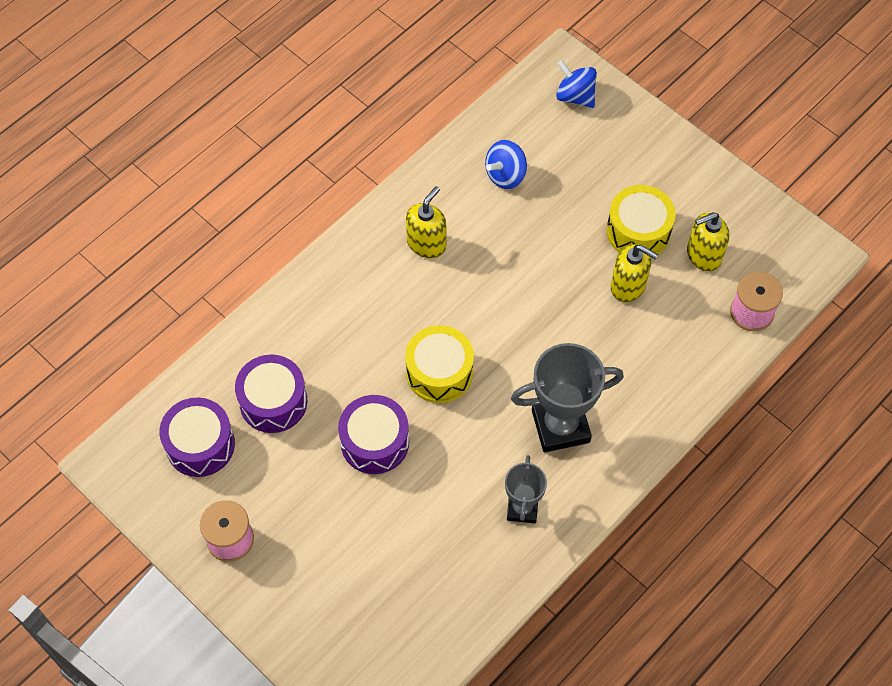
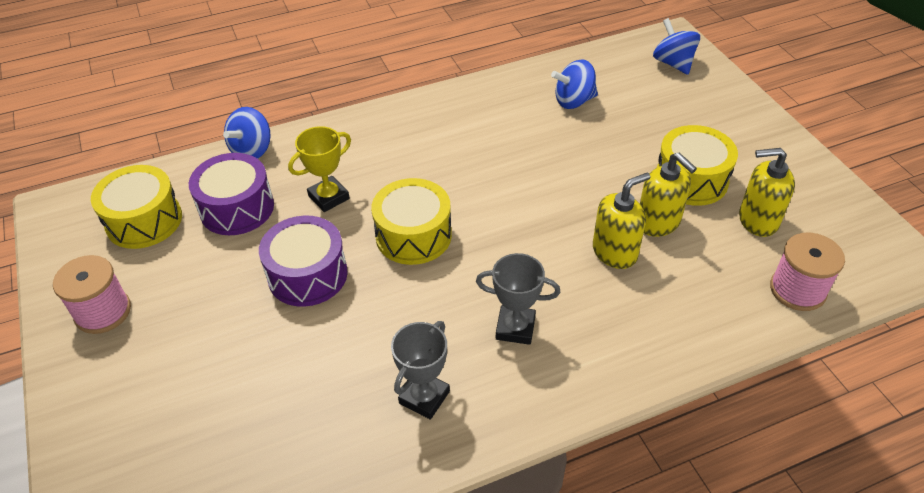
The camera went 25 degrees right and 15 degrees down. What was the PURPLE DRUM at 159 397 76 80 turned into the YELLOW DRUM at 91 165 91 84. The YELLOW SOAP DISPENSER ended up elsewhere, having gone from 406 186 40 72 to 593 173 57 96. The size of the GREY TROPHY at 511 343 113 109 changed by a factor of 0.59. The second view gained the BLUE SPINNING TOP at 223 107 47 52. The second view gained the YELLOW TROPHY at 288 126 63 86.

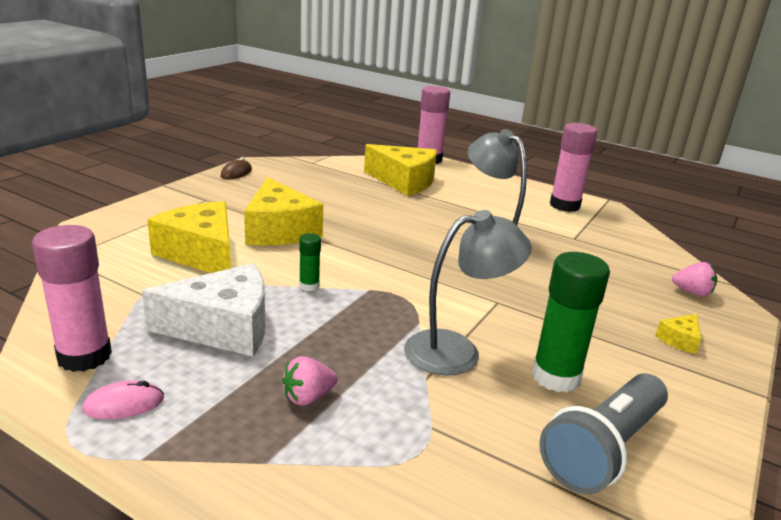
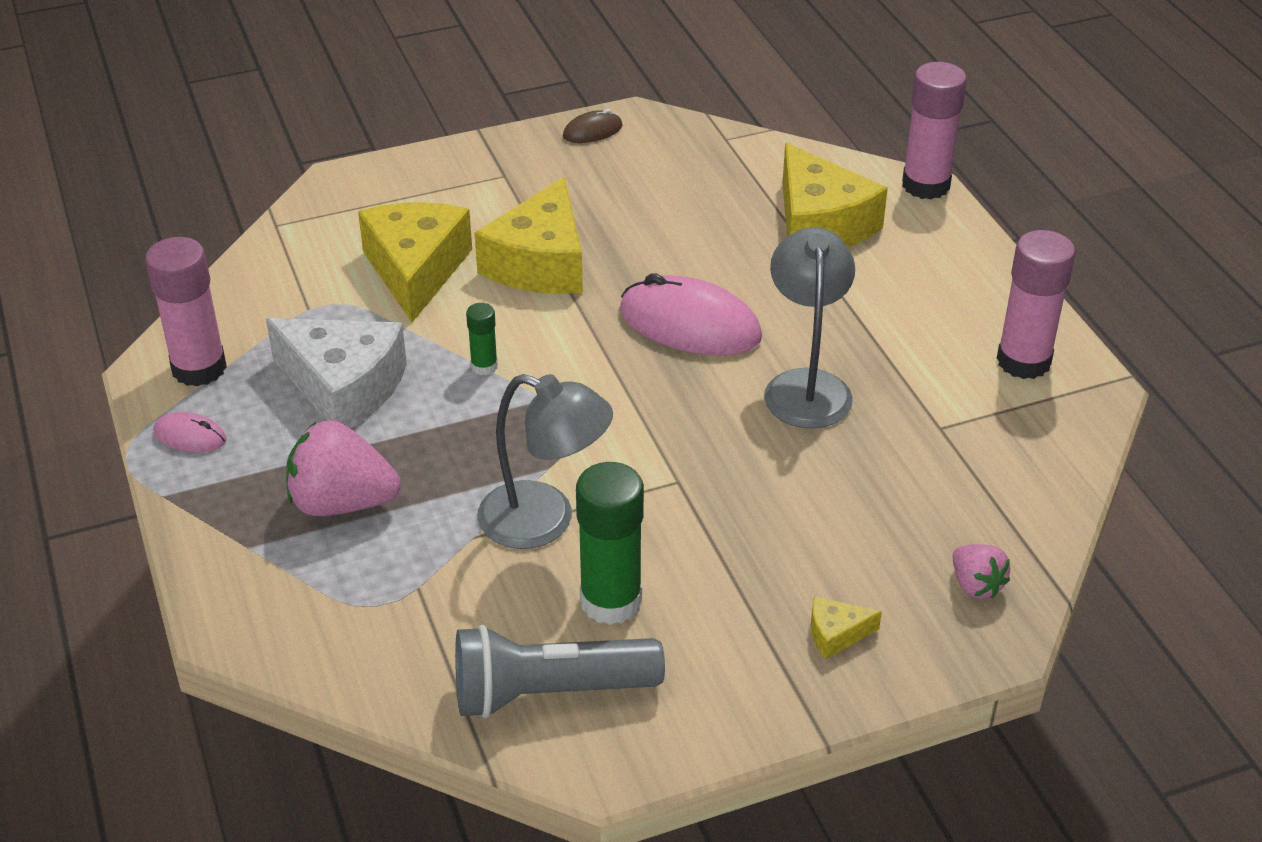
The camera went 40 degrees right and 15 degrees up. The size of the PINK STRAWBERRY at 282 356 56 50 changed by a factor of 1.81. The second view gained the PINK MOUSE at 620 273 142 83.

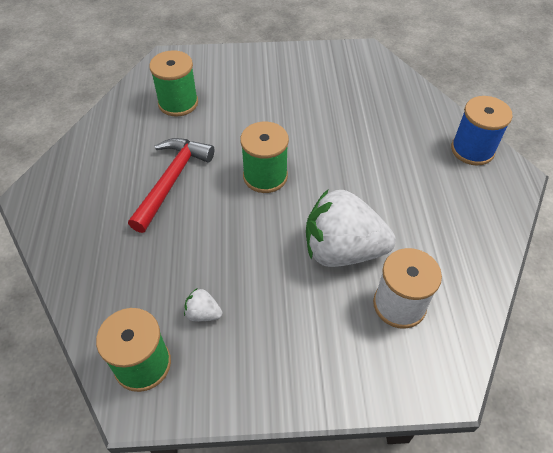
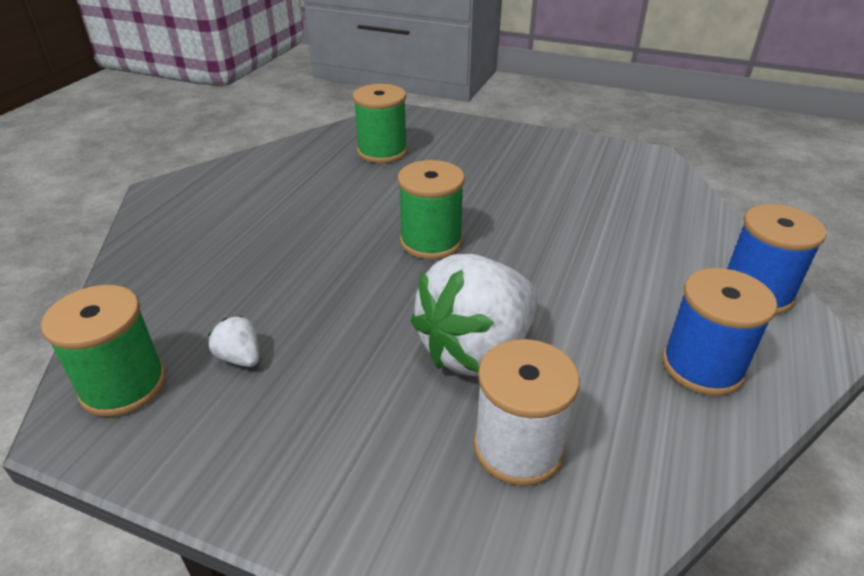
The camera went 25 degrees right and 15 degrees down. The second view lost the RED HAMMER at 128 138 86 95. The WHITE STRAWBERRY at 306 190 90 77 ended up facing another way, 75 degrees counterclockwise from before. The second view gained the BLUE SPOOL at 662 268 115 128.

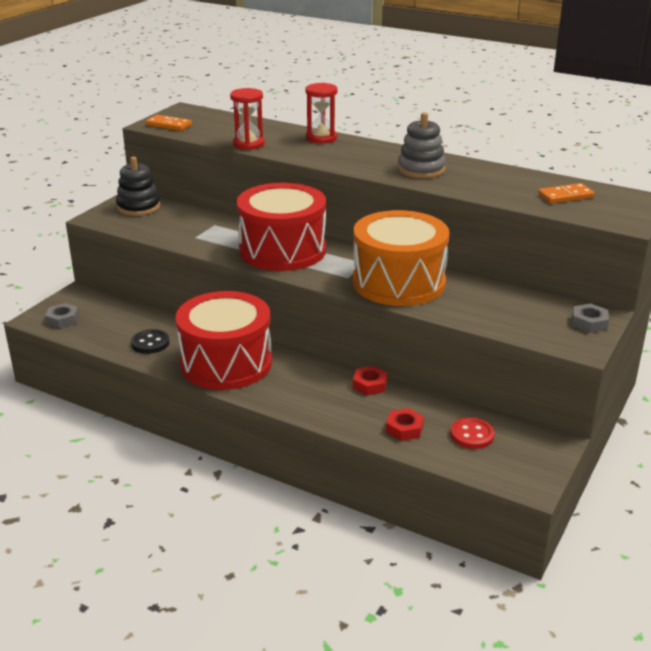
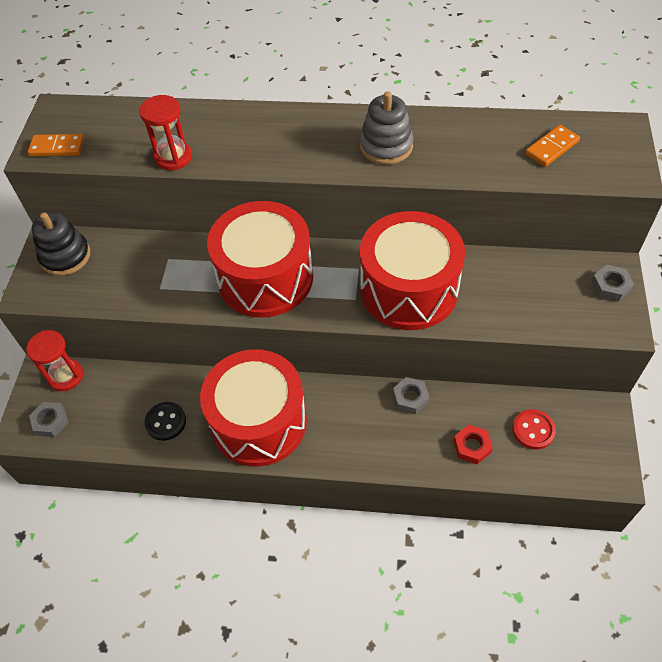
The camera went 20 degrees left and 25 degrees up. The RED HOURGLASS ended up elsewhere, having gone from 306 83 32 61 to 26 330 57 61. What was the ORANGE DRUM at 353 210 96 96 turned into the RED DRUM at 360 211 105 119. What was the RED NUT at 353 366 35 30 turned into the GREY NUT at 393 377 37 37.

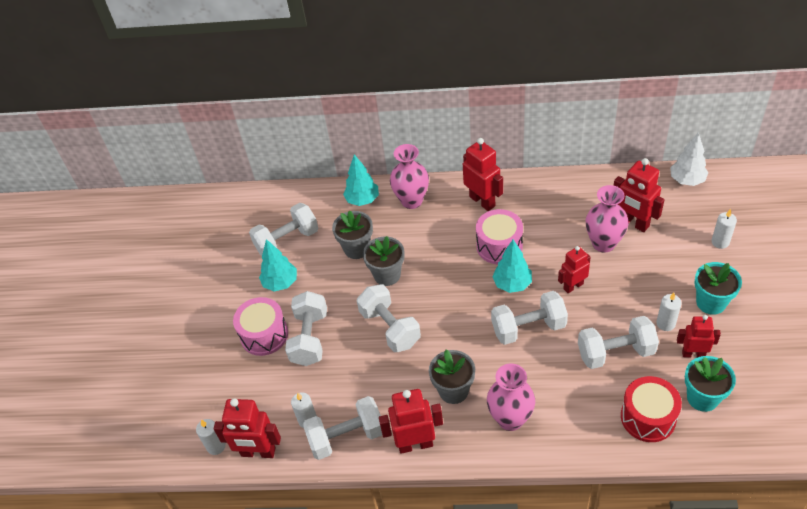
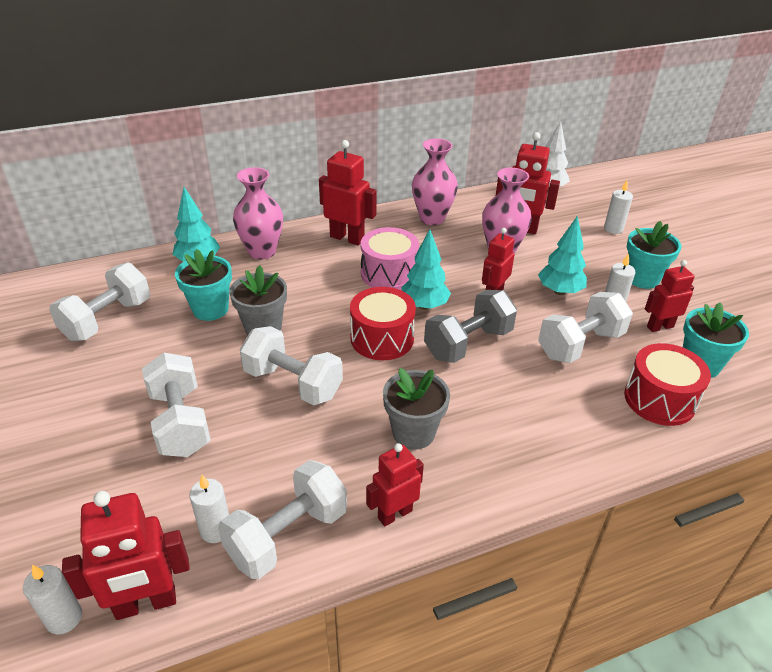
The camera went 30 degrees left and 10 degrees down. The second view lost the PINK DRUM at 233 297 55 59. The TURQUOISE TREE ended up elsewhere, having gone from 259 239 38 53 to 538 215 49 80. What was the GREY FLOWER POT at 332 211 41 48 turned into the TURQUOISE FLOWER POT at 175 249 57 72. The size of the RED ROBOT at 379 389 64 65 changed by a factor of 0.67. The PINK VASE ended up elsewhere, having gone from 487 363 48 68 to 412 138 46 87. What was the WHITE DUMBBELL at 491 291 77 54 turned into the GREY DUMBBELL at 424 290 93 73. The second view gained the RED DRUM at 350 287 66 73.

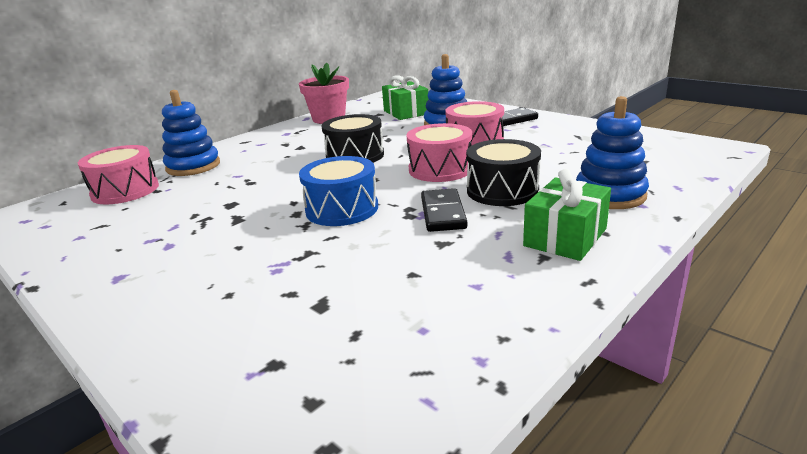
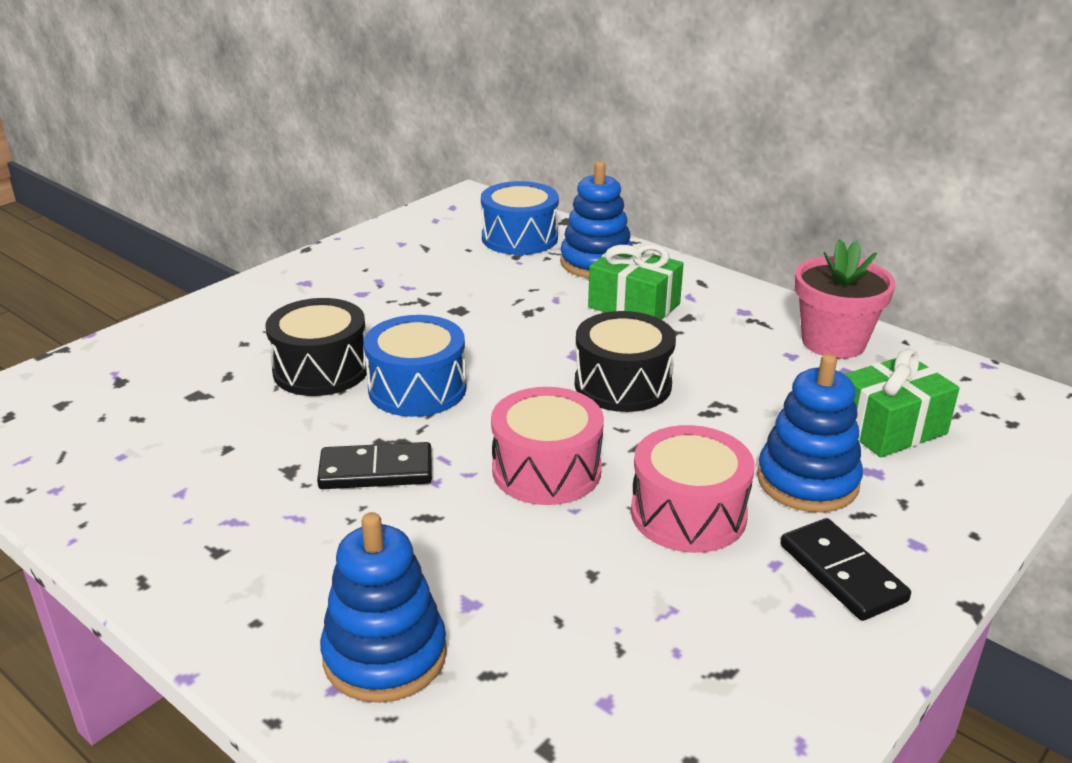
The camera went 85 degrees right and 5 degrees up. What was the PINK DRUM at 78 145 81 60 turned into the BLUE DRUM at 481 181 78 74. The BLACK DRUM ended up elsewhere, having gone from 466 139 75 67 to 265 298 102 98. The GREEN GIFT ended up elsewhere, having gone from 523 169 88 92 to 588 244 96 76.

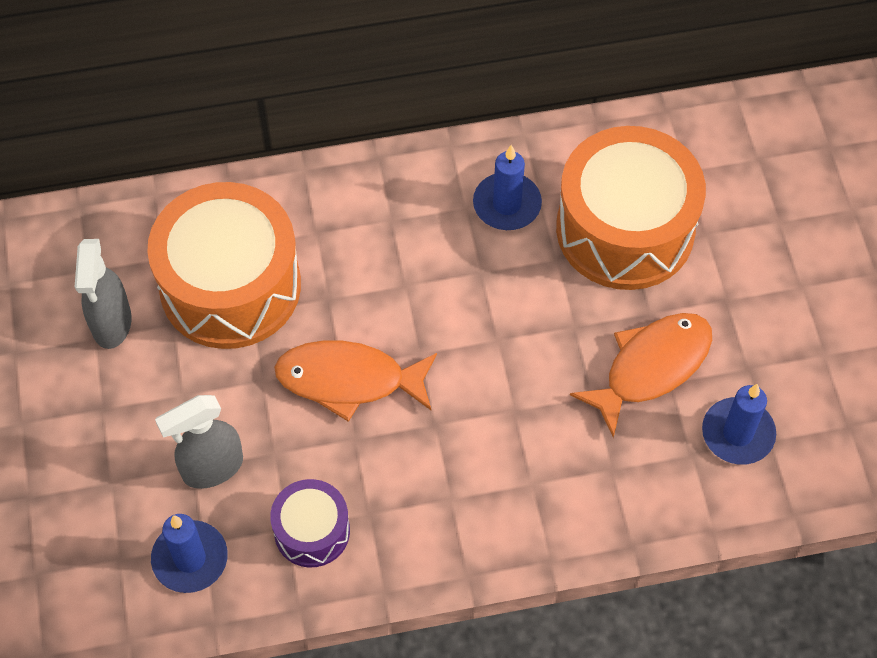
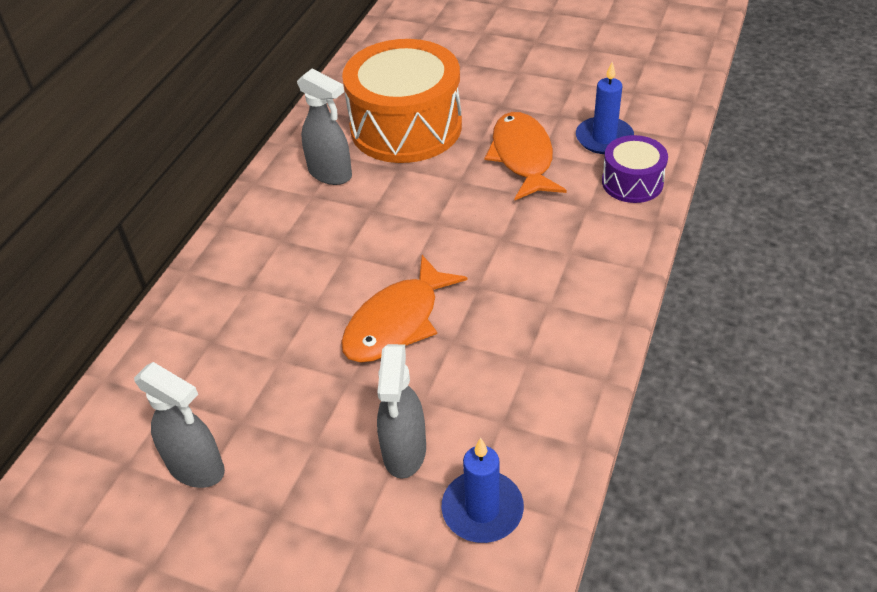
The camera went 55 degrees left and 15 degrees down. The second view lost the ORANGE DRUM at 147 182 154 167. The PURPLE DRUM ended up elsewhere, having gone from 270 479 80 88 to 602 135 66 68. Where the BLUE CANDLE stood at 473 145 69 85, the GREY SPRAY BOTTLE came to stand at 297 69 55 116.

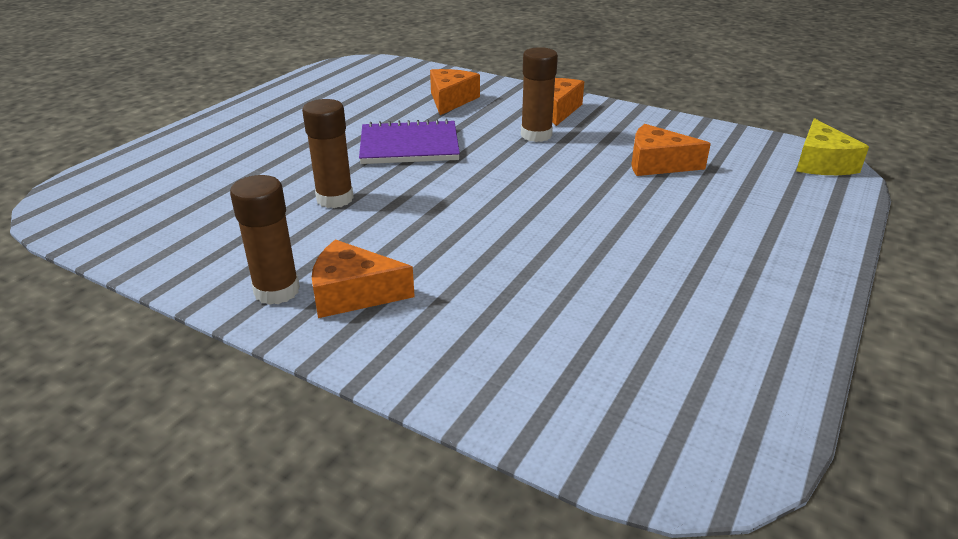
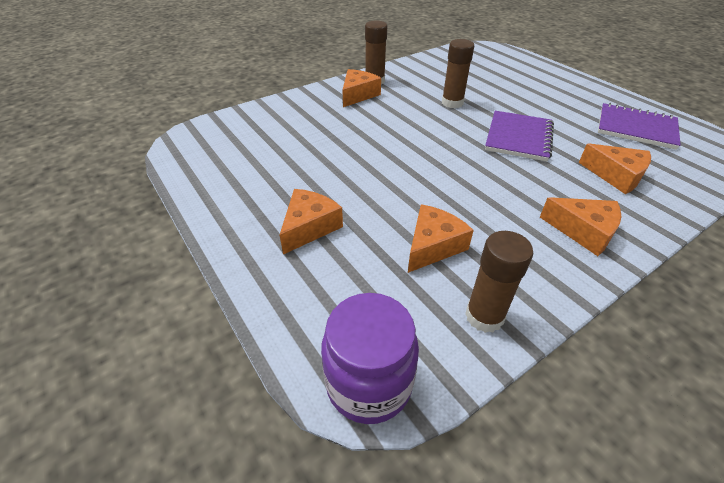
The camera went 115 degrees right and 10 degrees up. The BROWN GLUE STICK ended up elsewhere, having gone from 521 47 37 95 to 465 231 68 102. Where the YELLOW CHEESE stood at 796 118 73 57, the PURPLE JAR came to stand at 321 293 98 131. The second view gained the ORANGE CHEESE at 280 189 63 66. The second view gained the PURPLE NOTEBOOK at 598 103 83 47.

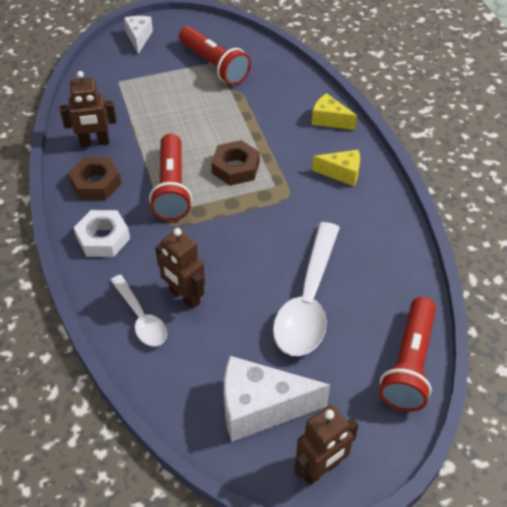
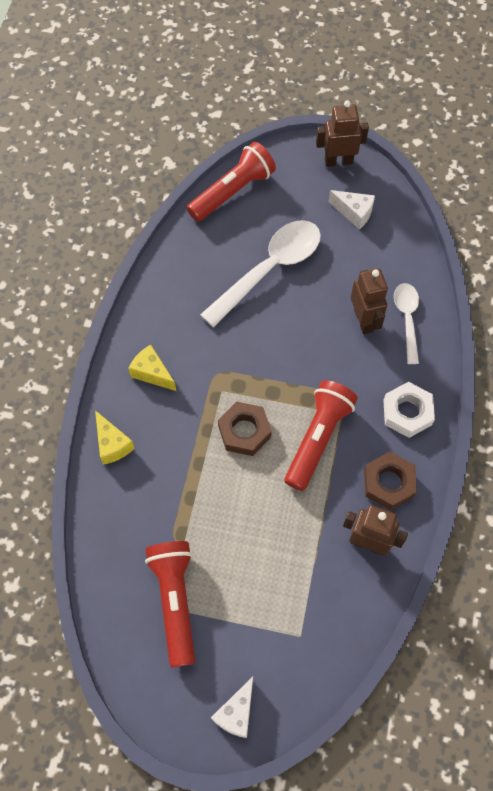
The camera went 150 degrees left and 15 degrees up. The size of the WHITE CHEESE at 224 356 106 86 changed by a factor of 0.57.

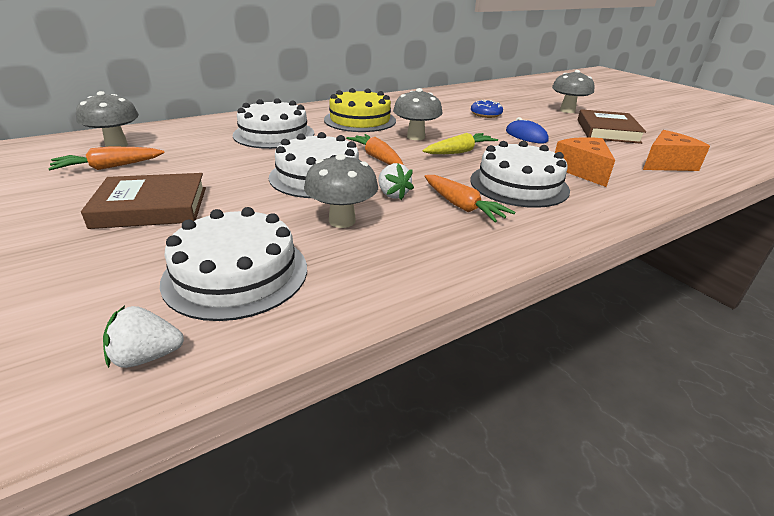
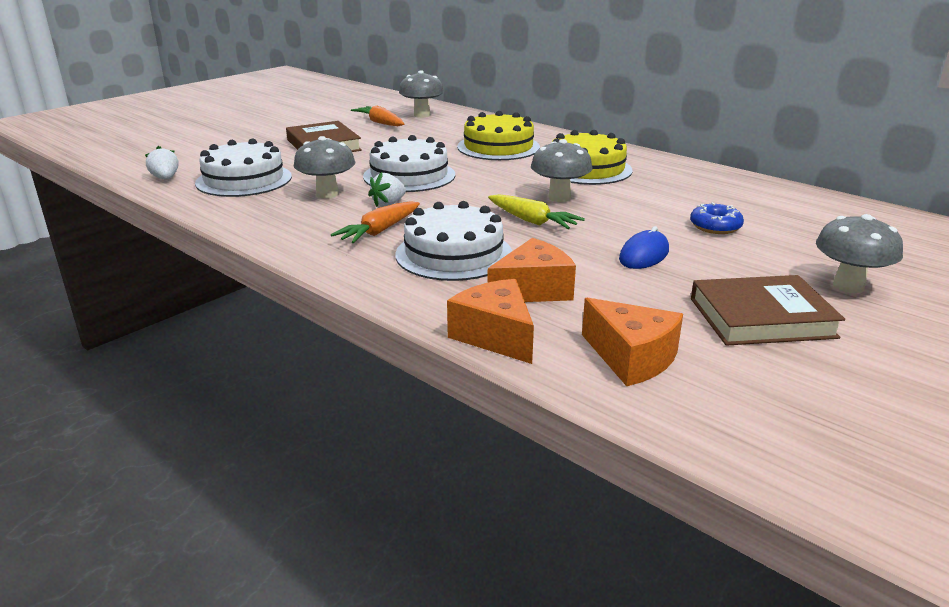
The camera went 75 degrees right and 5 degrees down. What was the WHITE CAKE at 233 98 81 51 turned into the YELLOW CAKE at 457 111 83 49. The second view lost the ORANGE CARROT at 346 134 57 31. The second view gained the ORANGE CHEESE at 447 279 87 85.

